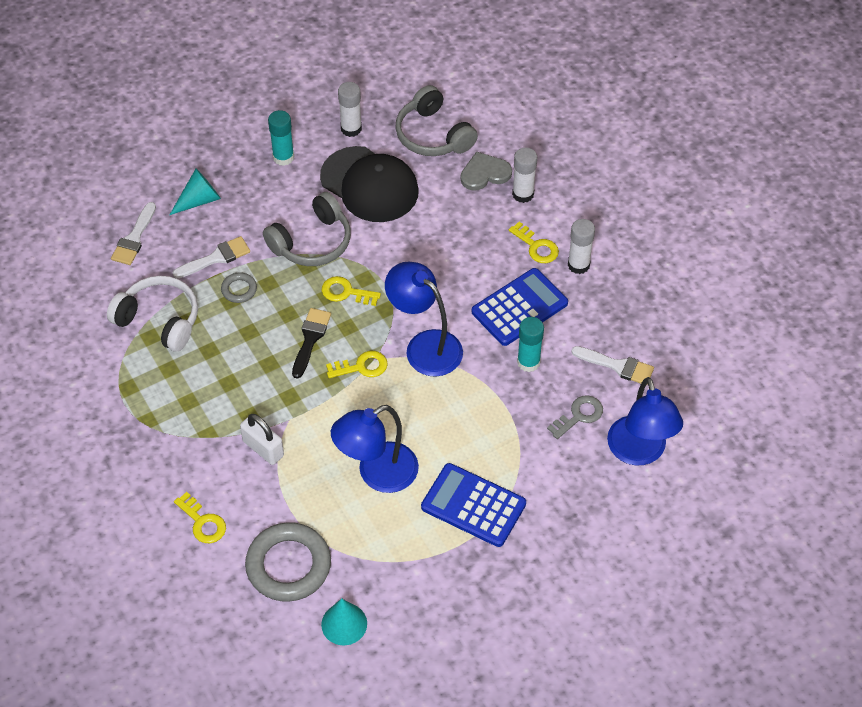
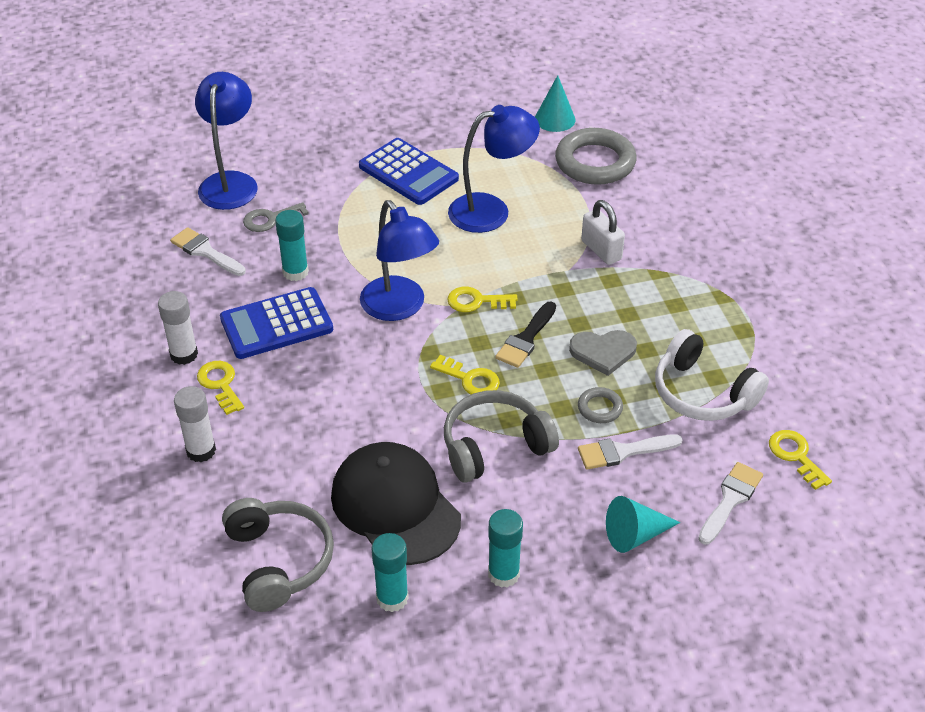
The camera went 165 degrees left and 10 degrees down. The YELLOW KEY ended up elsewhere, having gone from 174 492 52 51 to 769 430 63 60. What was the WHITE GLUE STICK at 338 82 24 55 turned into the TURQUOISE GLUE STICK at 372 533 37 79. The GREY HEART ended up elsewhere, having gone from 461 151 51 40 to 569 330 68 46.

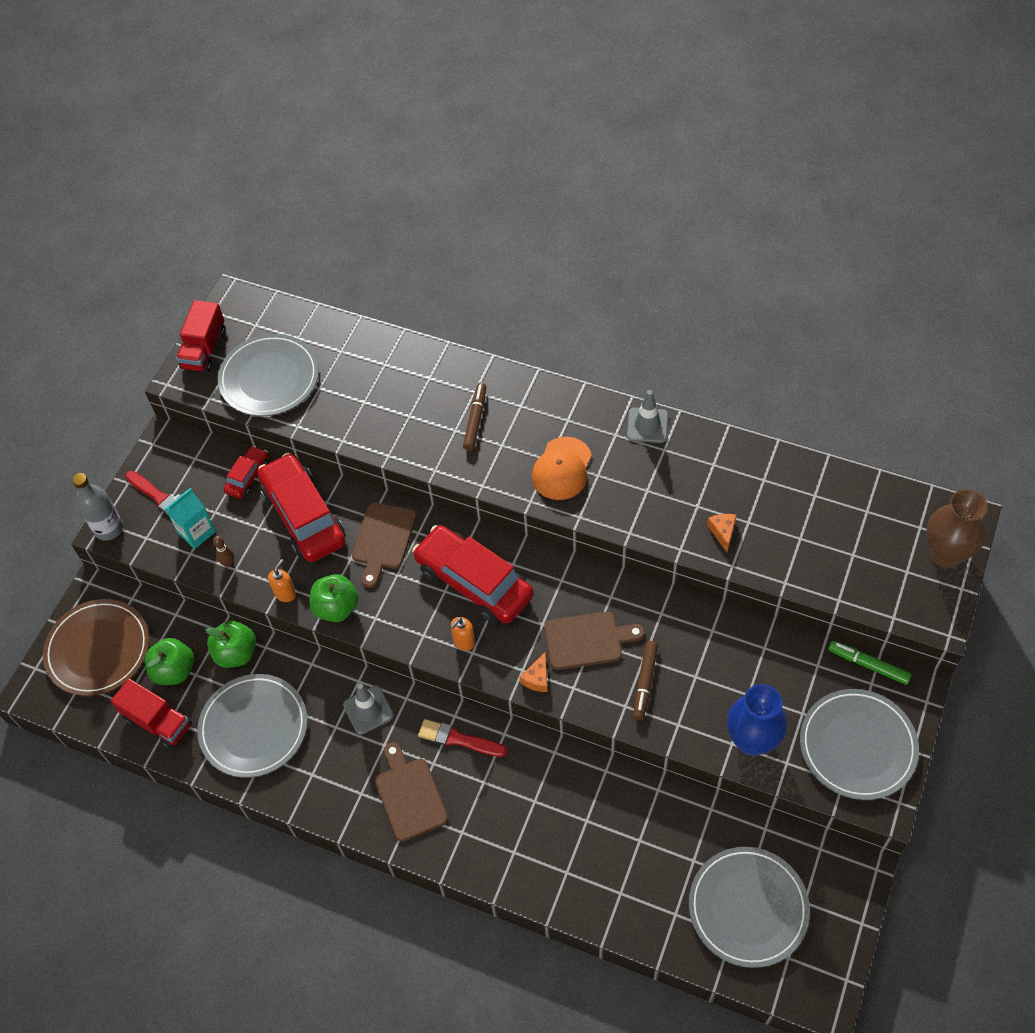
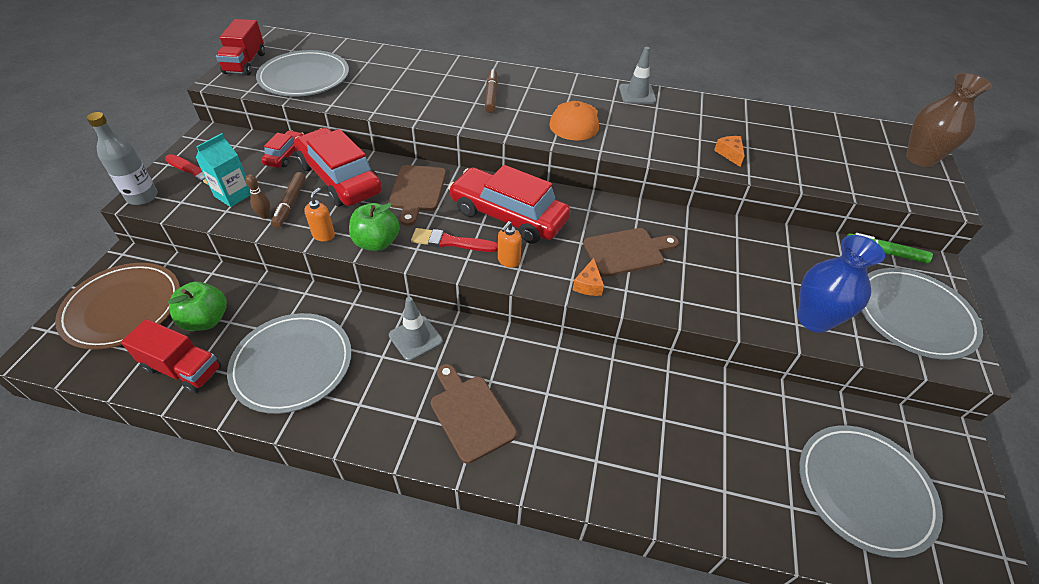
The camera went 15 degrees left and 10 degrees down. The second view lost the GREEN APPLE at 206 621 50 47. The RED BRUSH ended up elsewhere, having gone from 418 719 89 38 to 411 228 87 24. The BROWN MARKER ended up elsewhere, having gone from 633 640 25 80 to 271 172 35 56.

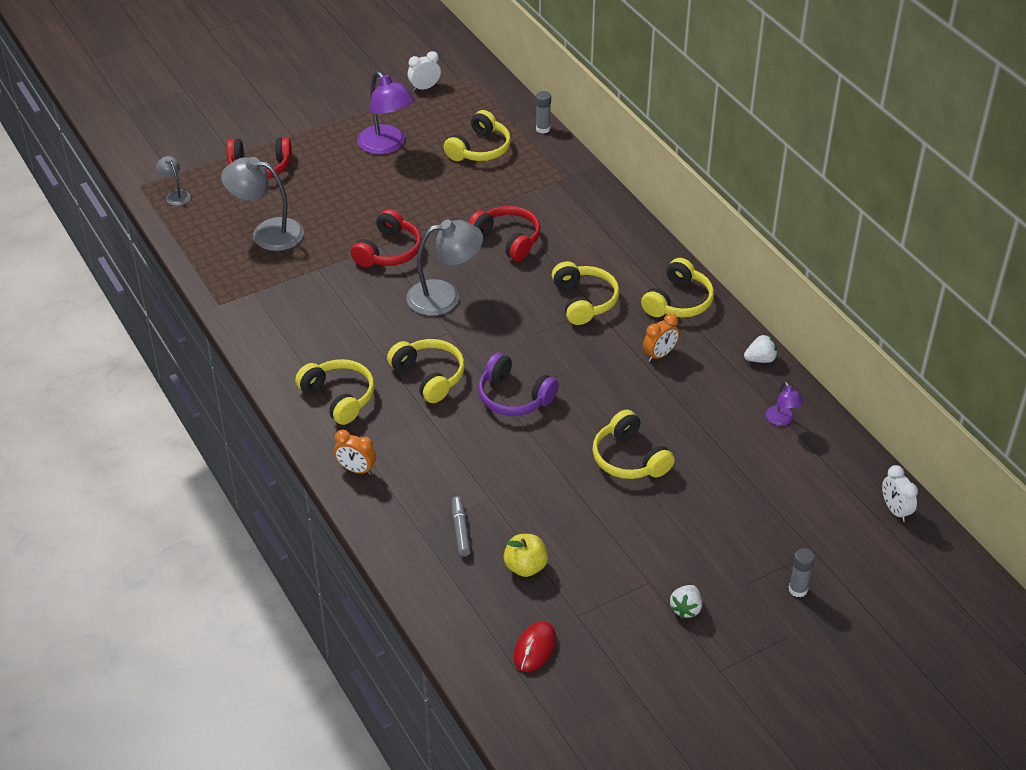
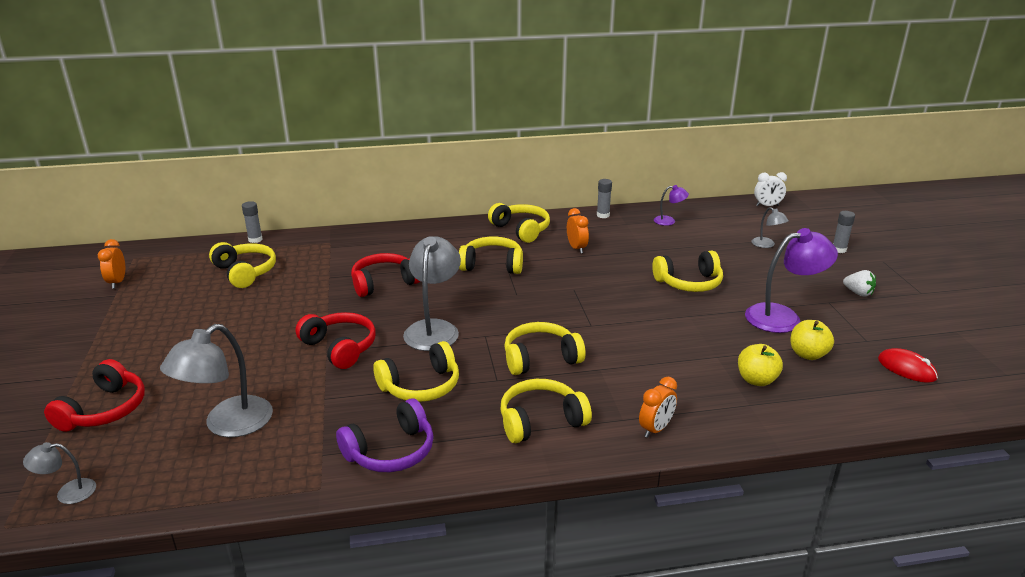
The camera went 70 degrees left and 15 degrees down. The PURPLE LAMP ended up elsewhere, having gone from 357 71 58 84 to 745 228 93 105. What was the WHITE CLOCK at 408 51 33 40 turned into the ORANGE CLOCK at 98 239 27 50. Where the GREY MARKER stood at 452 496 19 61, the YELLOW APPLE came to stand at 738 344 45 42. The PURPLE HEADPHONES ended up elsewhere, having gone from 478 353 81 63 to 336 398 98 74. Where the WHITE STRAWBERRY stood at 744 335 33 28, the GREY GLUE STICK came to stand at 597 179 15 39. The second view gained the YELLOW HEADPHONES at 373 341 86 61. The second view gained the GREY LAMP at 751 207 38 41.

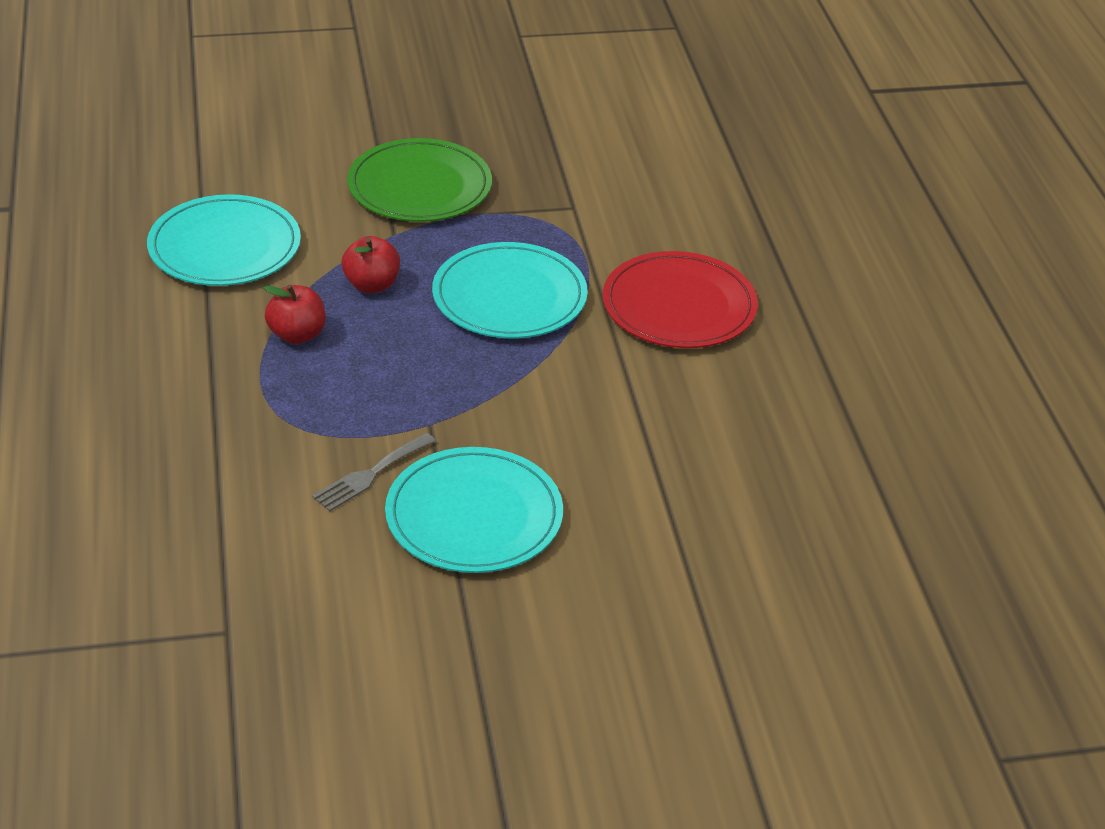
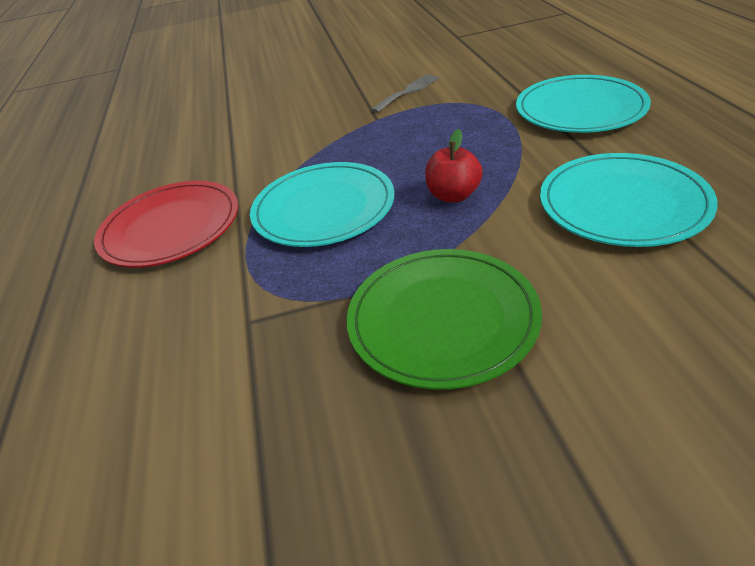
The camera went 175 degrees left and 0 degrees up. The second view lost the RED APPLE at 264 285 62 59. The TURQUOISE PLATE ended up elsewhere, having gone from 385 447 178 126 to 516 75 135 58.

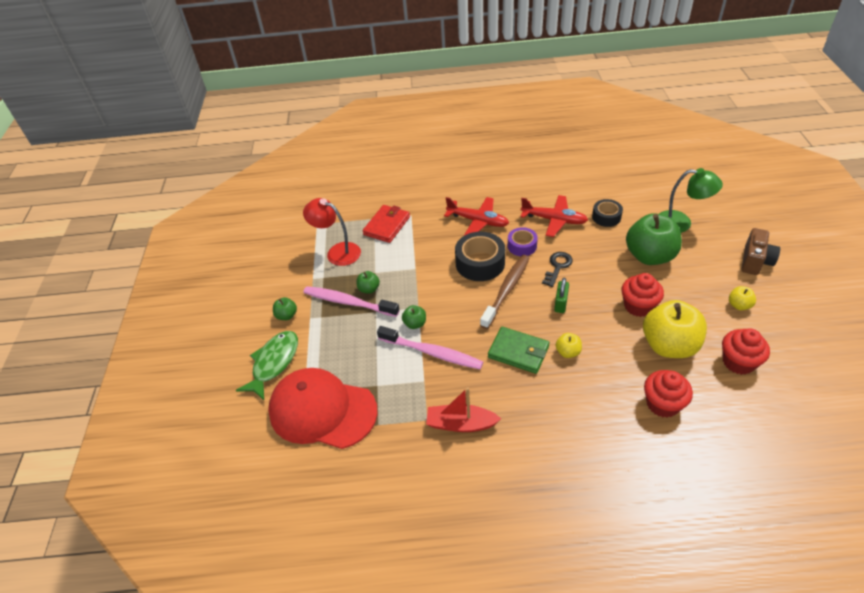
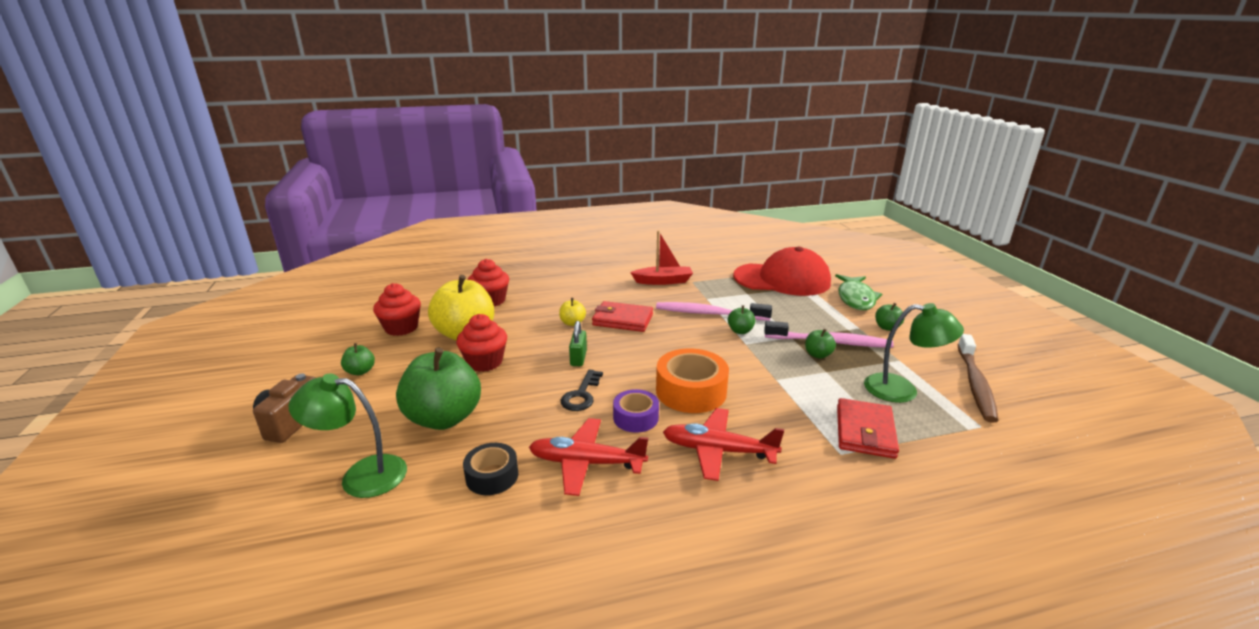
The camera went 165 degrees right and 20 degrees down. What was the RED LAMP at 303 198 58 68 turned into the GREEN LAMP at 864 303 100 100. What was the BLACK TAPE at 455 232 50 49 turned into the ORANGE TAPE at 656 348 73 65. The BROWN TOOTHBRUSH ended up elsewhere, having gone from 480 255 49 74 to 958 334 41 89. What was the GREEN WALLET at 488 327 62 47 turned into the RED WALLET at 592 301 61 31. What was the YELLOW APPLE at 729 286 27 24 turned into the GREEN APPLE at 341 343 34 32.

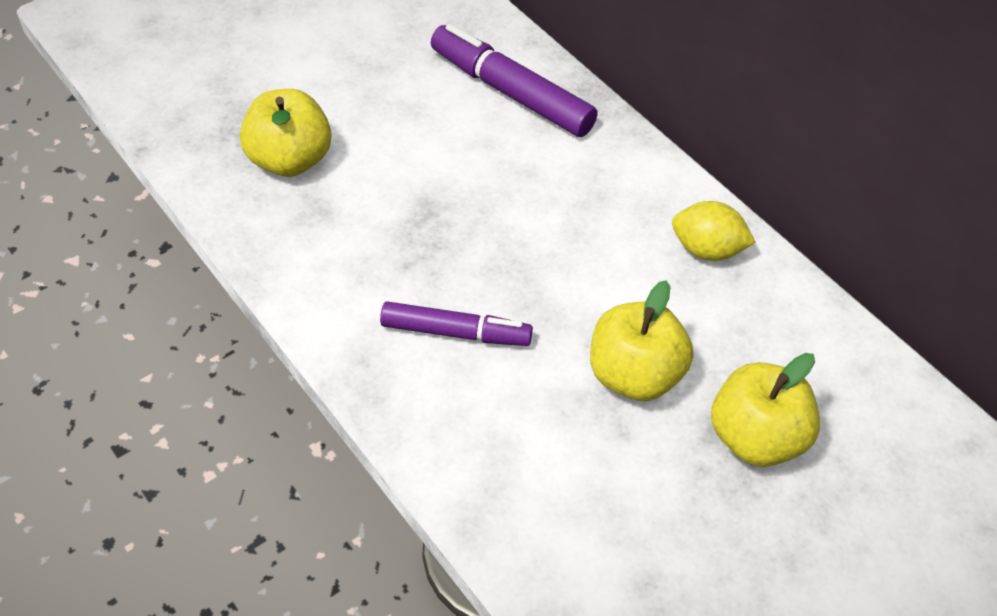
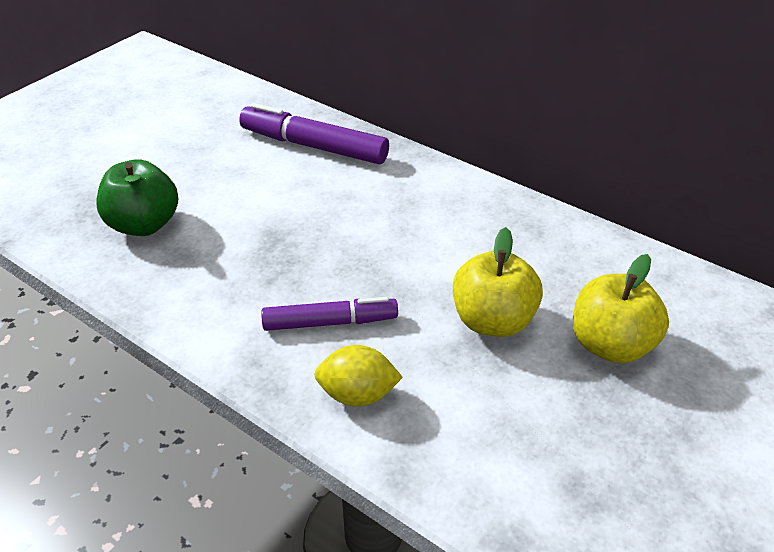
The camera went 15 degrees left and 10 degrees down. What was the YELLOW APPLE at 240 89 91 88 turned into the GREEN APPLE at 96 159 83 77. The YELLOW LEMON ended up elsewhere, having gone from 672 201 84 60 to 314 345 89 62.

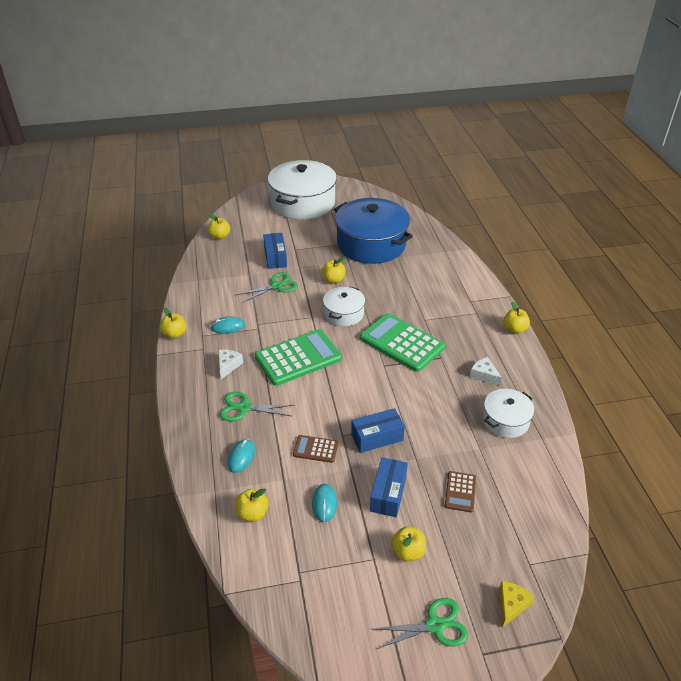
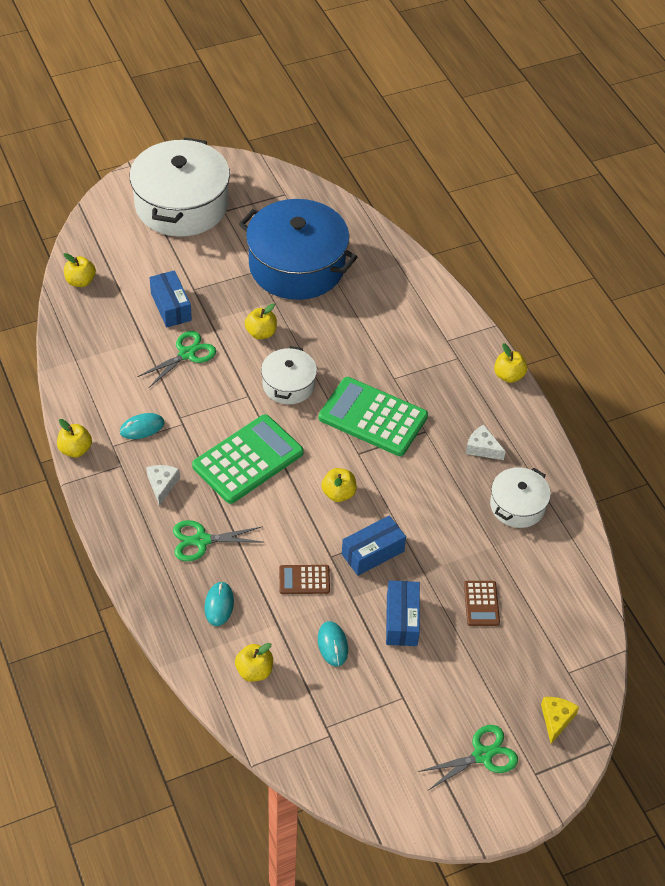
The camera went 15 degrees left and 10 degrees up. The YELLOW APPLE ended up elsewhere, having gone from 391 526 35 36 to 321 468 36 34.

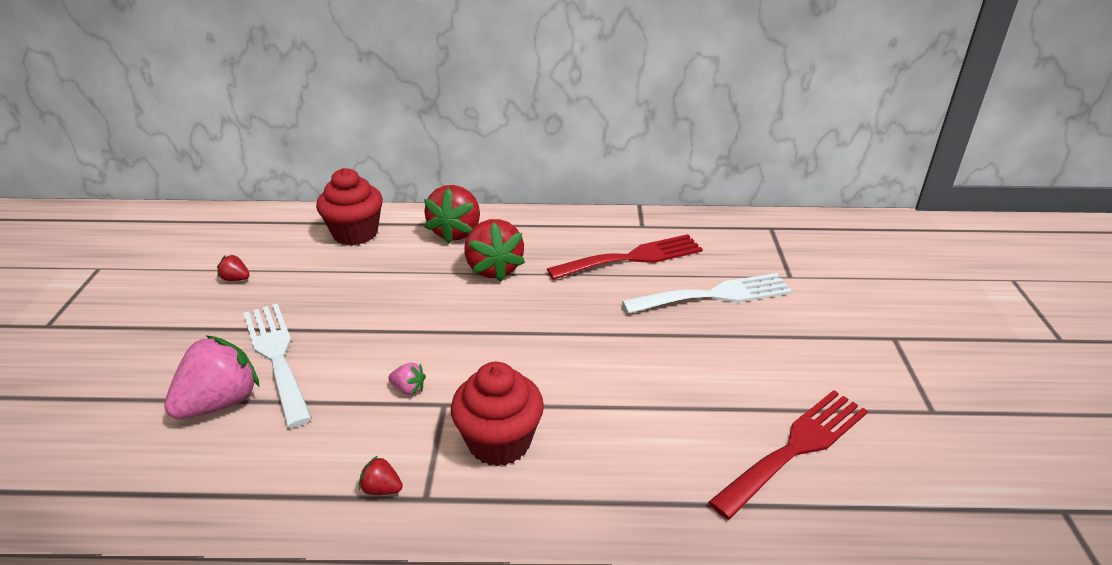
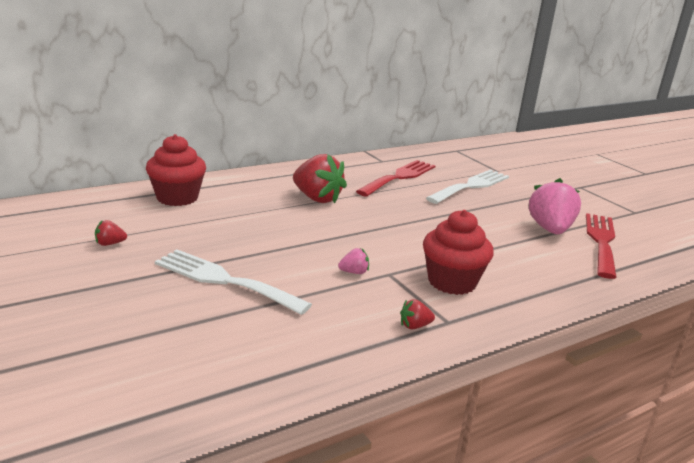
The camera went 35 degrees left and 10 degrees down. The PINK STRAWBERRY ended up elsewhere, having gone from 164 335 95 84 to 529 178 52 56. The second view lost the RED STRAWBERRY at 424 185 56 59.

